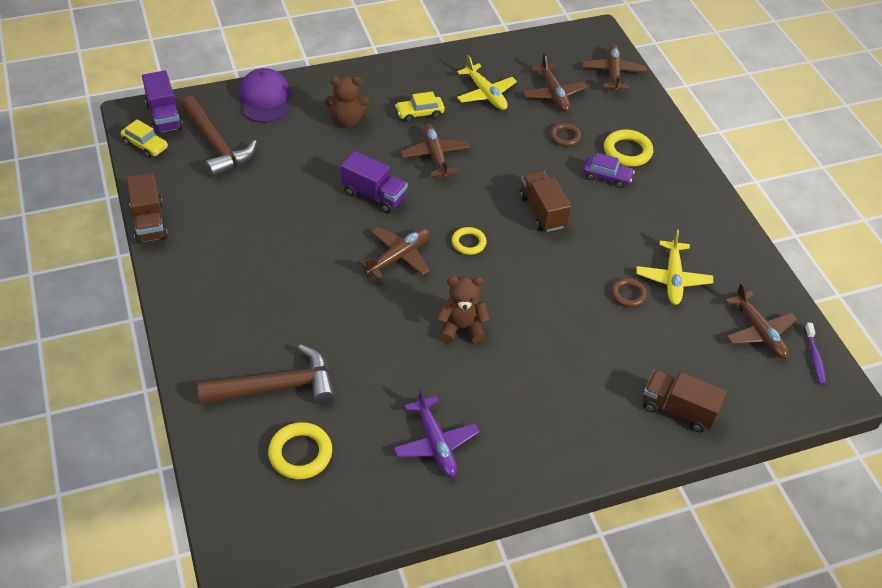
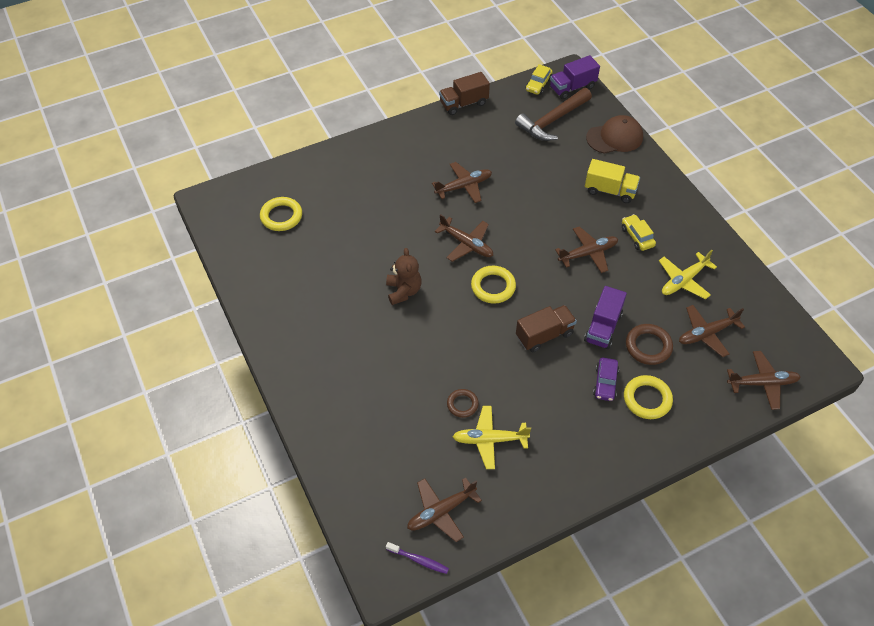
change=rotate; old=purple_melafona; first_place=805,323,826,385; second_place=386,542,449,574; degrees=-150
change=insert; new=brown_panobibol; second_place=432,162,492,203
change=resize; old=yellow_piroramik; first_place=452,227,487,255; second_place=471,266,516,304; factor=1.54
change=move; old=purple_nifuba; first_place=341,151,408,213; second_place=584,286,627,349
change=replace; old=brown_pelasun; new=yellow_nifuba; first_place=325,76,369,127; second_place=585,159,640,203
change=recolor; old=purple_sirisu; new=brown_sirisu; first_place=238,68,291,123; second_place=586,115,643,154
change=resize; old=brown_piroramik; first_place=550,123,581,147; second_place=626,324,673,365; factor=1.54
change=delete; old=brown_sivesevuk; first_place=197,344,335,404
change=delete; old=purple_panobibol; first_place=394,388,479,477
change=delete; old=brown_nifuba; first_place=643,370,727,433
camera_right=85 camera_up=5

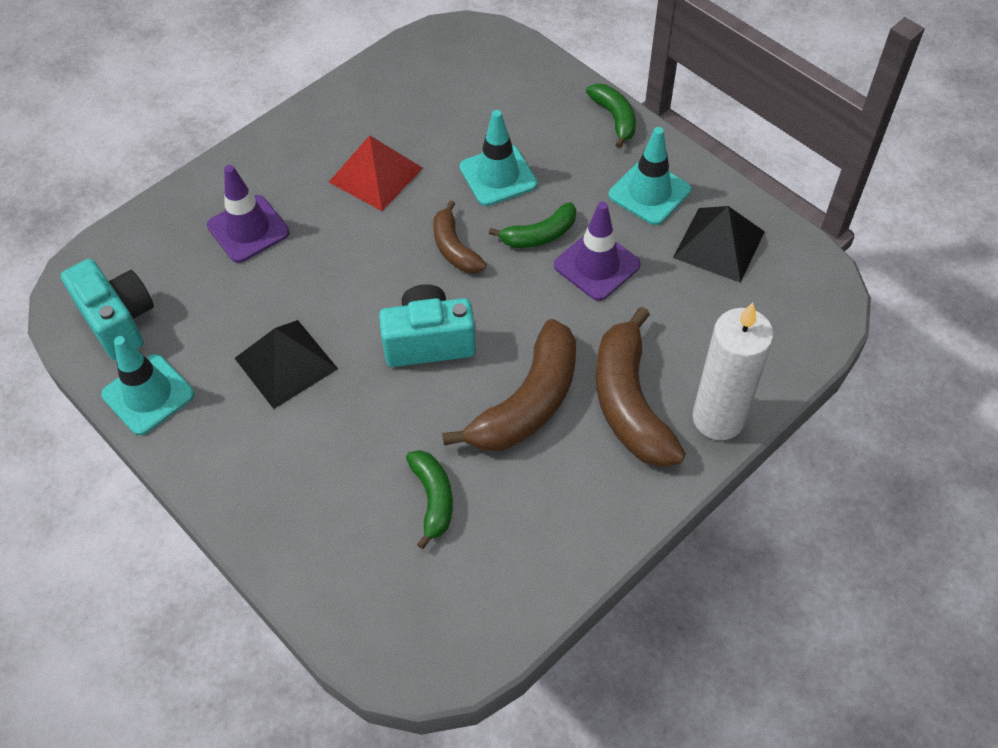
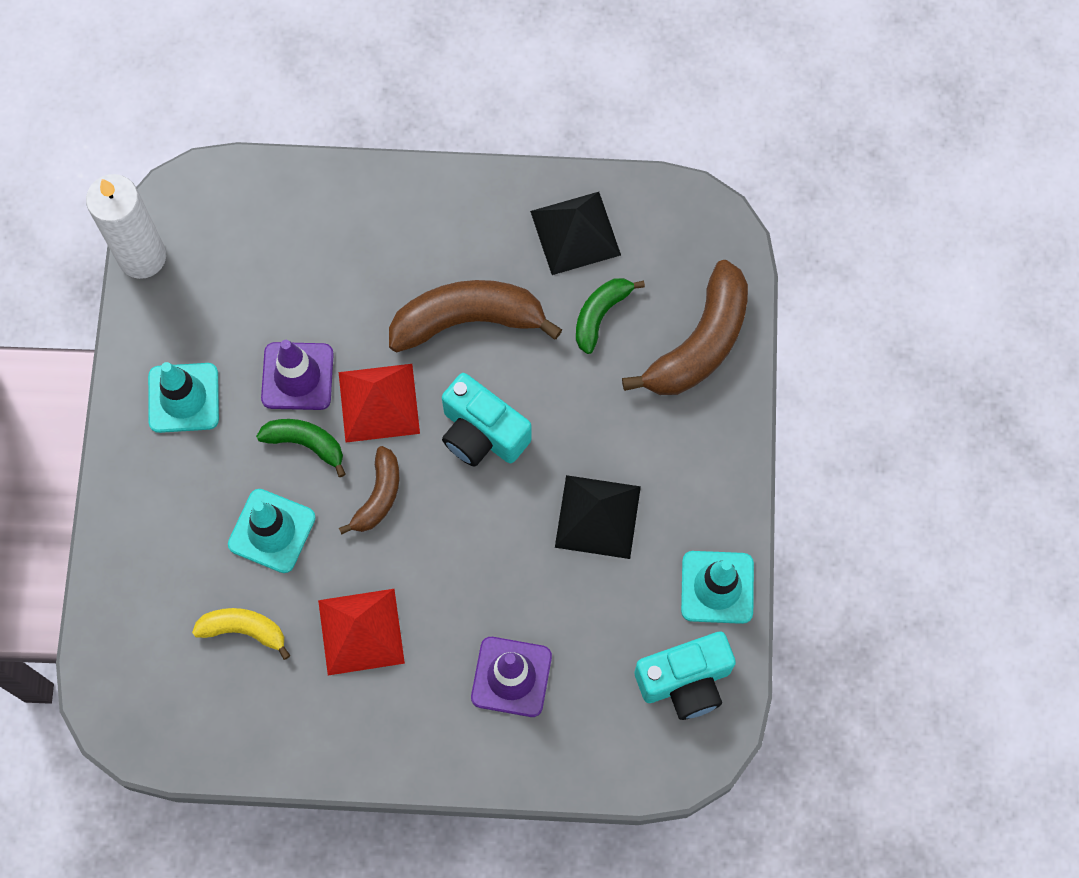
change=move; old=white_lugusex; first_place=693,302,774,440; second_place=86,174,166,279
change=insert; new=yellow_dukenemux; second_place=192,608,291,660
change=insert; new=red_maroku; second_place=339,364,420,442
change=move; old=black_maroku; first_place=673,206,765,283; second_place=530,192,621,275
change=move; old=brown_dukenemux; first_place=596,307,686,467; second_place=622,260,748,395
change=rotate; old=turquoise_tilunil; first_place=61,259,154,360; second_place=635,632,736,720; degrees=-120
change=delete; old=green_dukenemux; first_place=586,84,636,148
camera_right=-135 camera_up=15

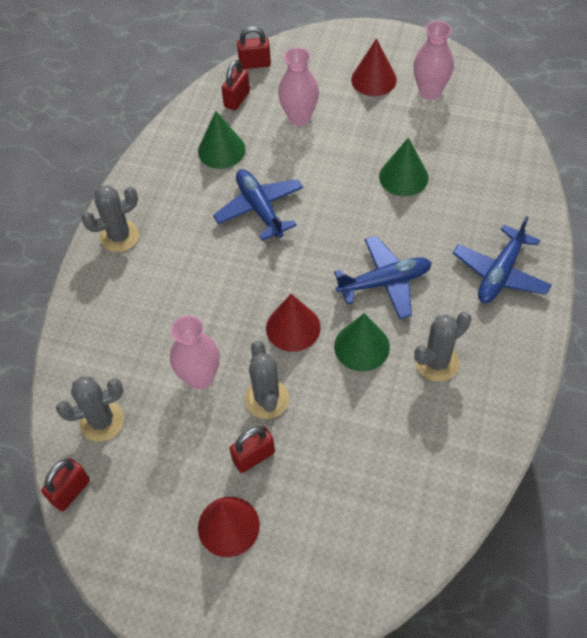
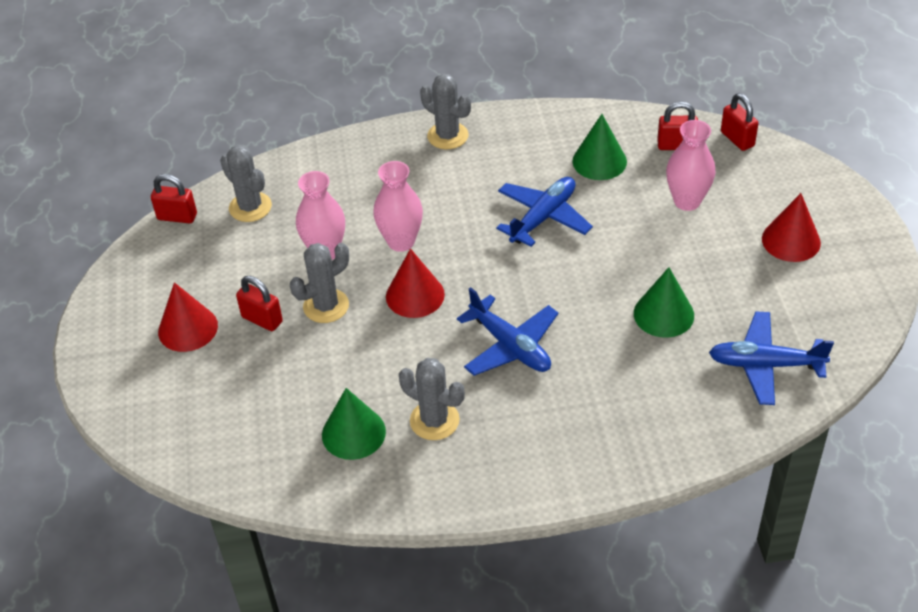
change=move; old=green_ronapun; first_place=334,313,390,371; second_place=322,388,386,460
change=move; old=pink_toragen; first_place=413,21,454,100; second_place=373,161,423,252
change=move; old=blue_panobibol; first_place=453,216,551,303; second_place=709,311,834,405
camera_right=65 camera_up=-10

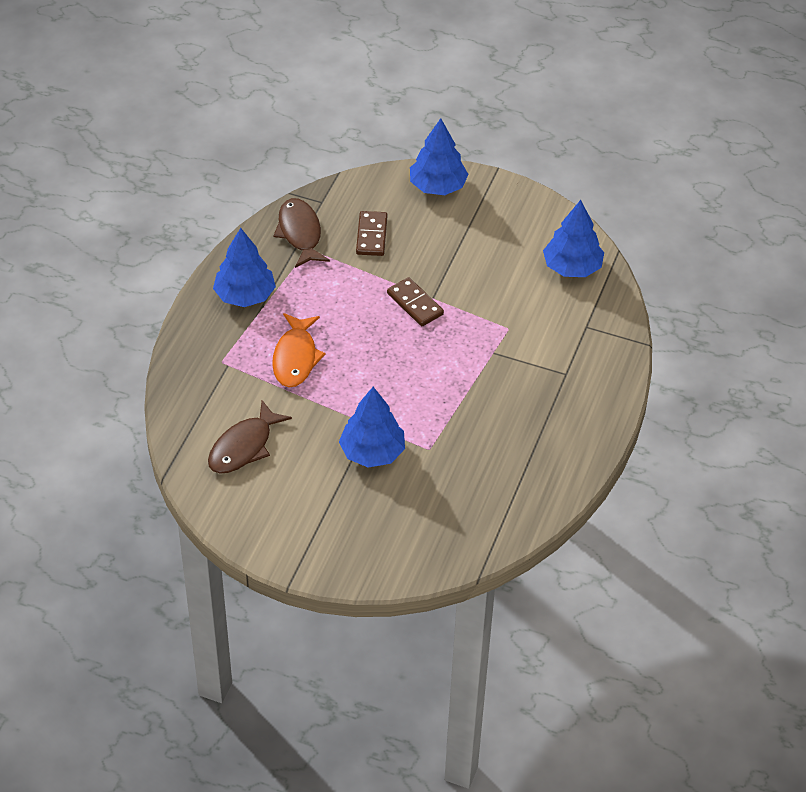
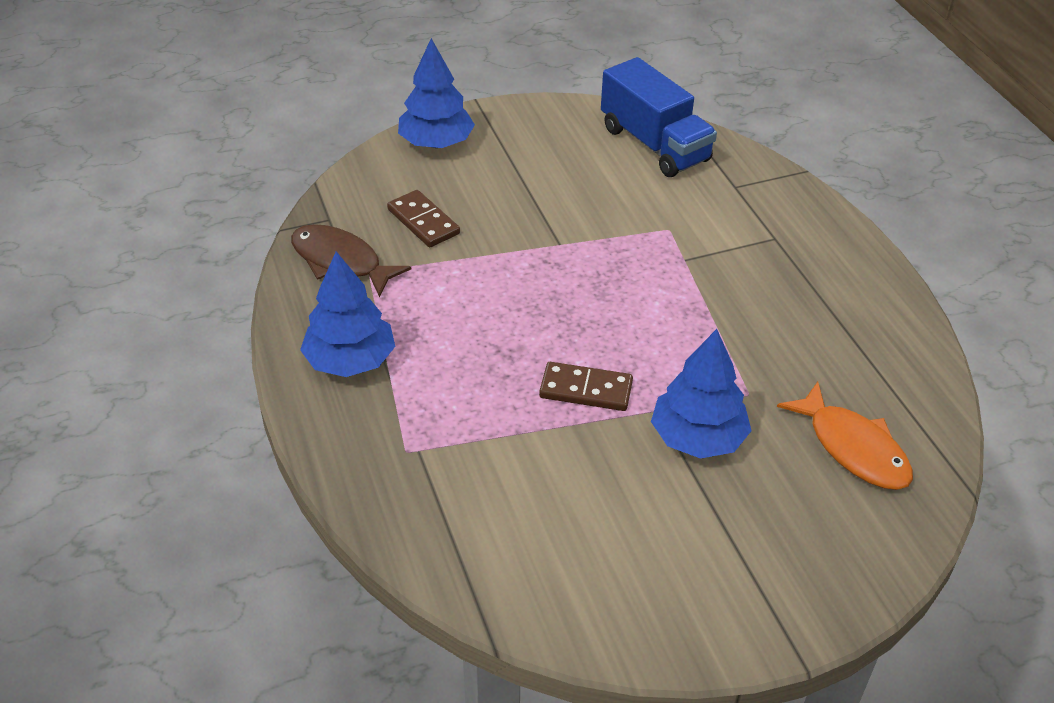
change=move; old=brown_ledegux; first_place=387,277,444,326; second_place=539,362,633,411
change=replace; old=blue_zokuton; new=blue_nifuba; first_place=543,200,604,277; second_place=601,57,717,177
change=move; old=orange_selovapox; first_place=272,313,326,387; second_place=777,382,913,490
change=delete; old=brown_selovapox; first_place=208,400,292,474
camera_right=-40 camera_up=-5

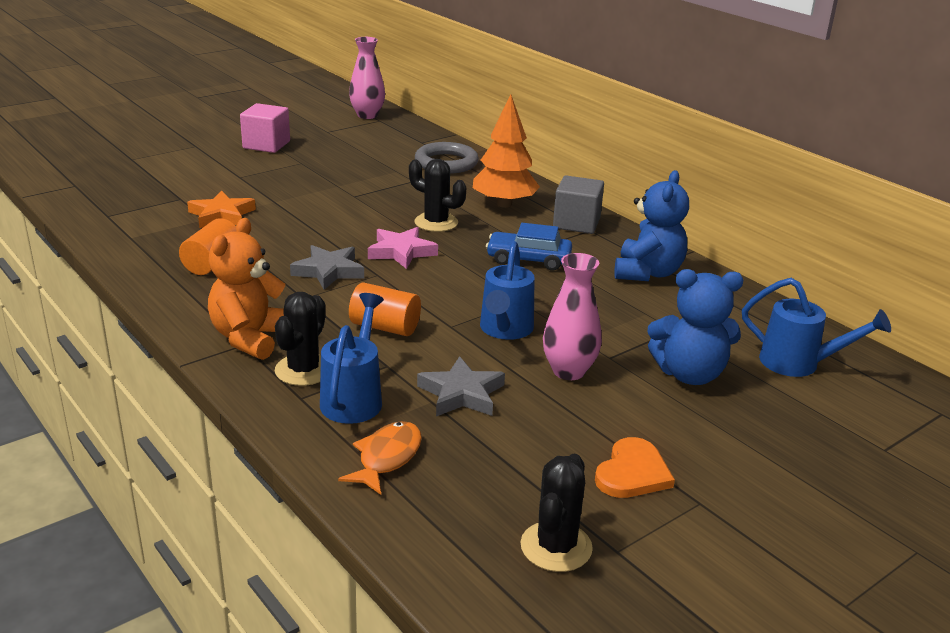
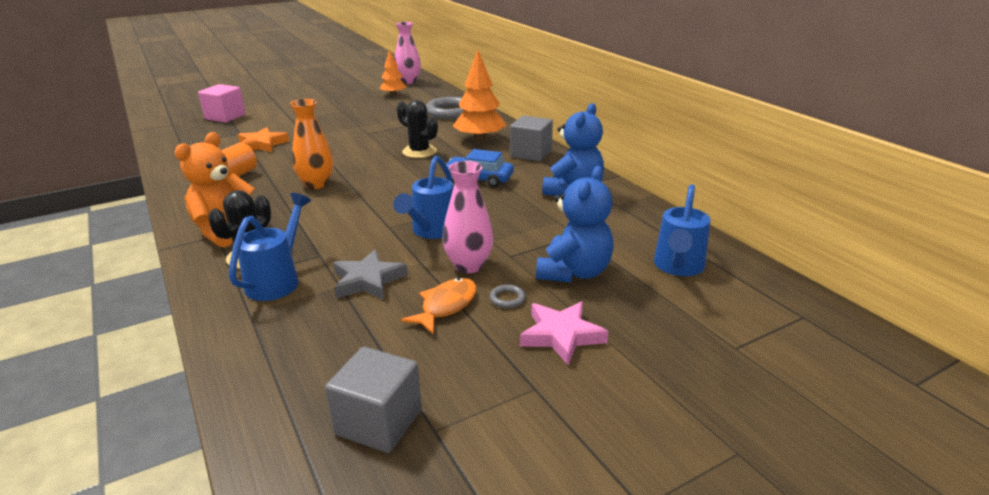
change=move; old=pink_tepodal; first_place=240,103,290,153; second_place=198,84,246,123
change=replace; old=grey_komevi; new=orange_toragen; first_place=290,245,364,290; second_place=290,99,333,189
change=replace; old=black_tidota; new=grey_tepodal; first_place=520,454,593,572; second_place=325,347,422,453
change=insert; new=orange_zokuton; second_place=379,49,406,96
change=move; old=orange_selovapox; first_place=338,421,422,495; second_place=401,278,477,334
change=insert; new=grey_piroramik; second_place=490,284,526,308
change=move; old=pink_komevi; first_place=368,227,438,269; second_place=520,302,608,366
change=rotate; old=blue_pelasun; first_place=648,269,743,385; second_place=536,166,614,283; degrees=-75
change=rotate; old=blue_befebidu; first_place=742,278,891,377; second_place=654,184,710,276; degrees=75
change=delete; old=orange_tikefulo; first_place=349,283,421,336
change=delete; old=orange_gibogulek; first_place=595,437,675,498
camera_right=10 camera_up=0

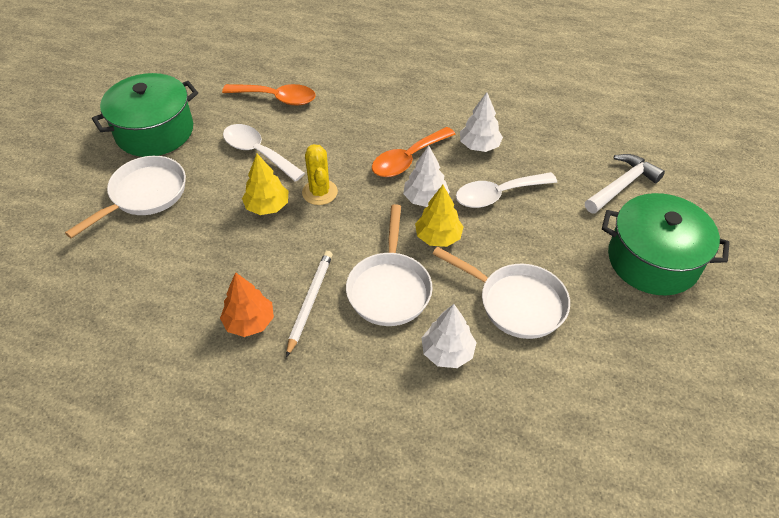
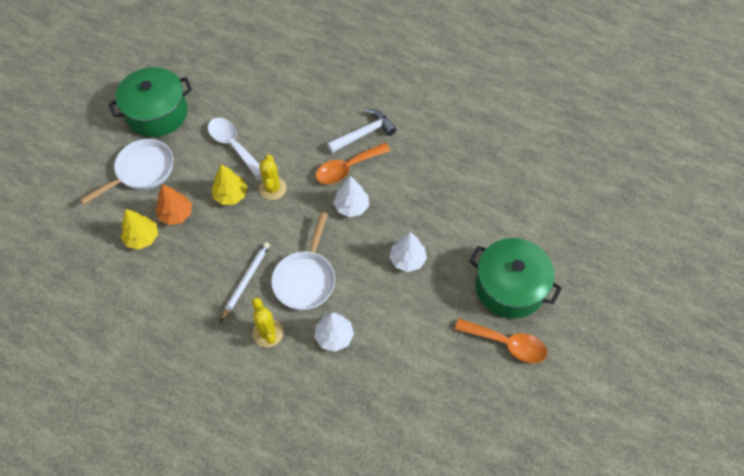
change=move; old=yellow_zokuton; first_place=415,185,464,247; second_place=121,209,158,250
change=move; old=orange_zokuton; first_place=220,272,274,337; second_place=156,184,192,225
change=insert; new=yellow_tidota; second_place=252,297,283,347
change=move; old=white_sivesevuk; first_place=585,154,665,214; second_place=327,109,397,153
change=move; old=white_zokuton; first_place=460,92,503,152; second_place=389,232,427,272
change=move; old=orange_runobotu; first_place=222,84,316,106; second_place=454,319,548,363
change=delete; old=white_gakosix; first_place=432,247,570,339
change=delete; old=white_runobotu; first_place=456,172,557,208
camera_right=10 camera_up=10

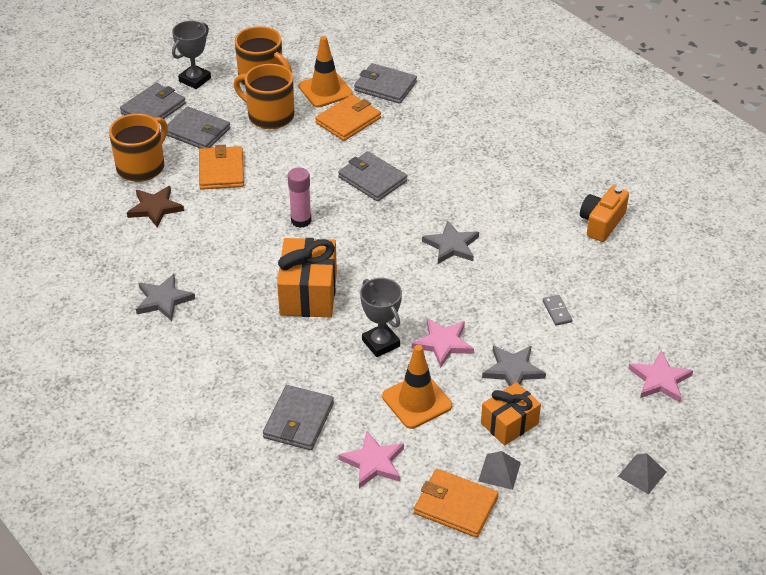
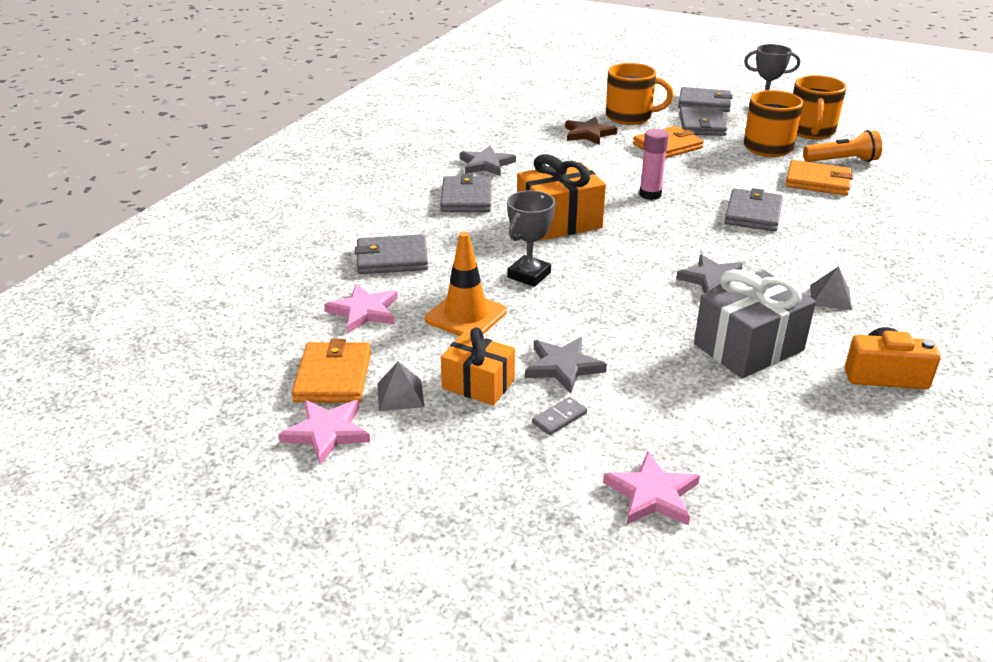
change=move; old=pink_komevi; first_place=412,318,474,368; second_place=278,400,370,465
change=move; old=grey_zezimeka; first_place=354,63,417,104; second_place=440,174,491,212
change=move; old=grey_ledegux; first_place=543,295,572,326; second_place=532,397,587,435
change=insert; new=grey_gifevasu; second_place=694,270,816,378
change=replace; old=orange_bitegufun; new=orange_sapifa; first_place=299,36,353,107; second_place=803,130,882,162
change=move; old=grey_maroku; first_place=618,453,666,494; second_place=810,266,852,310
camera_right=65 camera_up=-10

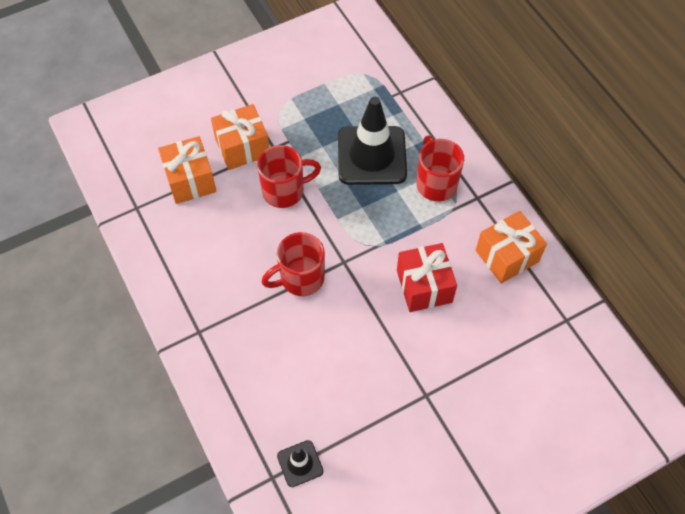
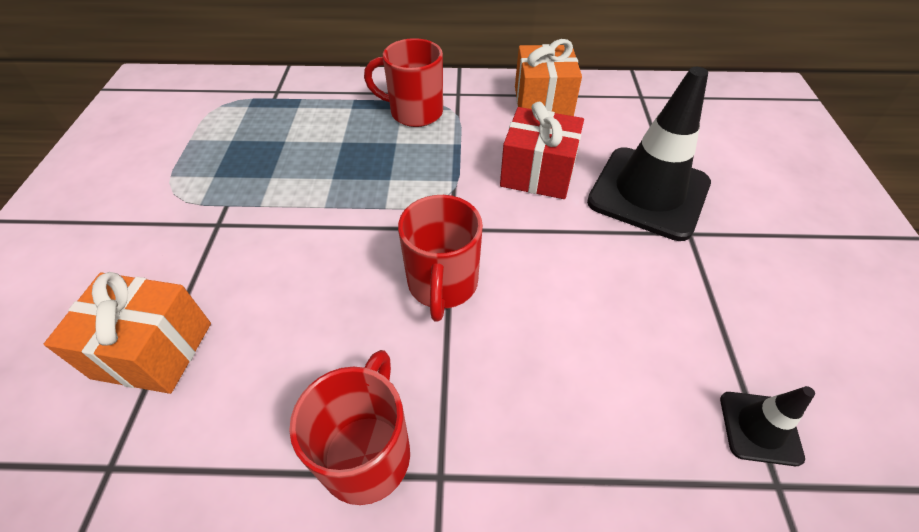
change=move; old=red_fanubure; first_place=257,145,321,208; second_place=289,350,410,505
change=move; old=black_bitegufun; first_place=338,97,407,185; second_place=587,67,711,241
change=delete; old=orange_gifevasu; first_place=211,104,269,170
camera_right=-60 camera_up=-10

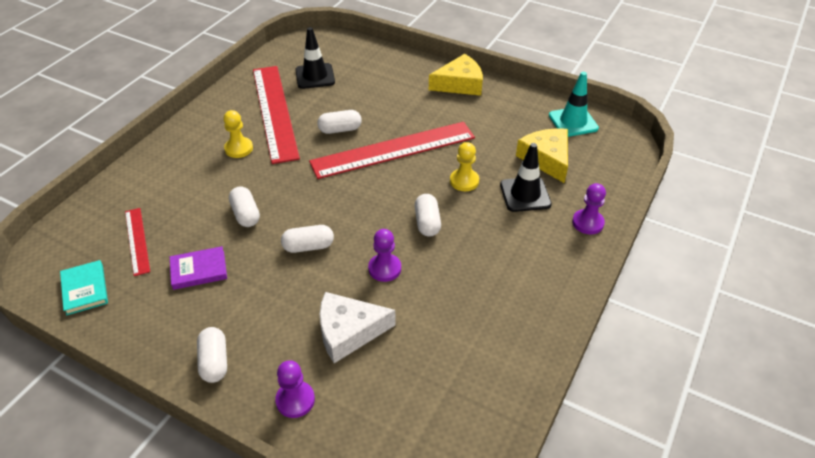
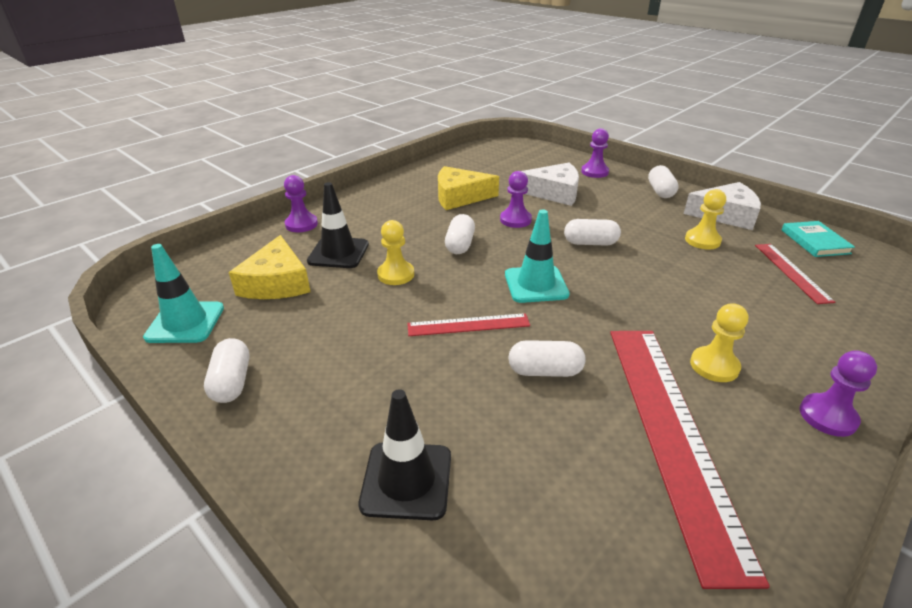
change=move; old=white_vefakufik; first_place=229,186,260,227; second_place=204,338,250,403
change=move; old=black_bitegufun; first_place=295,27,335,89; second_place=359,389,451,520
change=resize; old=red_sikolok; first_place=309,122,475,179; second_place=407,313,530,336; factor=0.49
change=move; old=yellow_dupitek; first_place=429,54,483,96; second_place=438,166,499,210
change=insert; new=turquoise_bitegufun; second_place=505,209,570,303
change=insert; new=white_dupitek; second_place=684,182,761,230
change=replace; old=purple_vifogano; new=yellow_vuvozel; first_place=170,246,227,290; second_place=685,189,726,249
change=insert; new=purple_vuvozel; second_place=800,350,877,437
camera_right=-165 camera_up=-10

